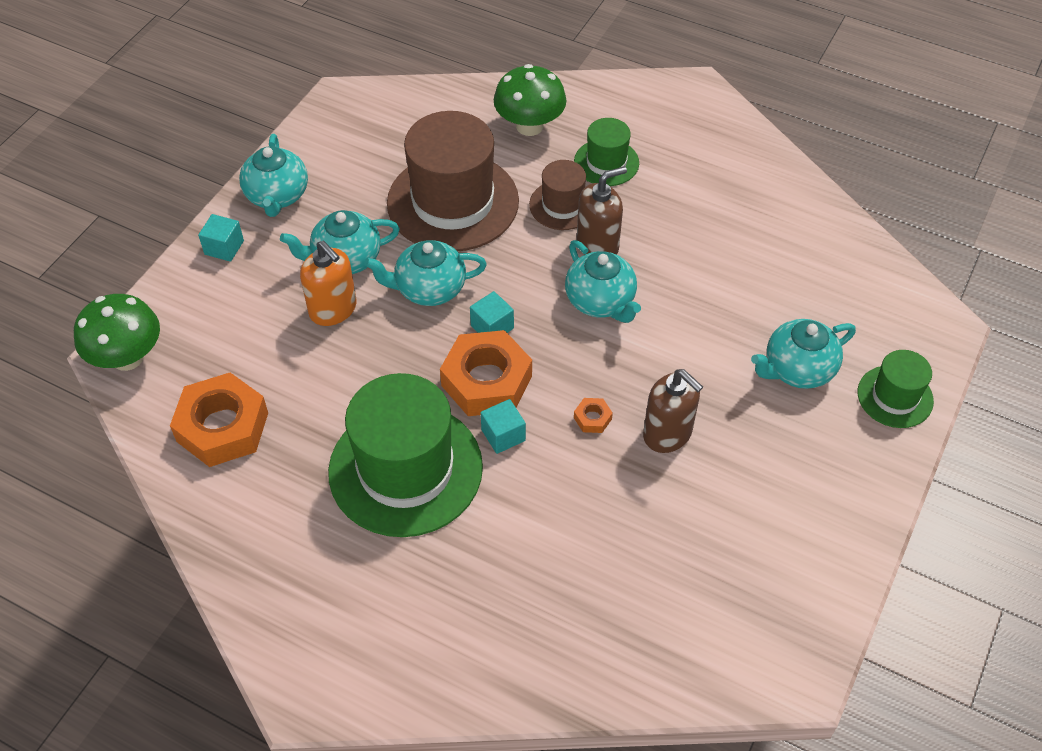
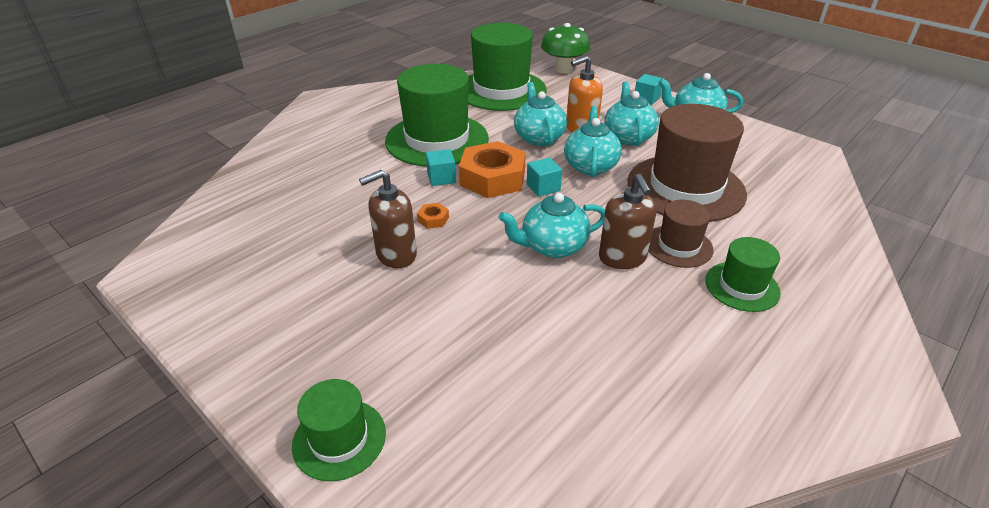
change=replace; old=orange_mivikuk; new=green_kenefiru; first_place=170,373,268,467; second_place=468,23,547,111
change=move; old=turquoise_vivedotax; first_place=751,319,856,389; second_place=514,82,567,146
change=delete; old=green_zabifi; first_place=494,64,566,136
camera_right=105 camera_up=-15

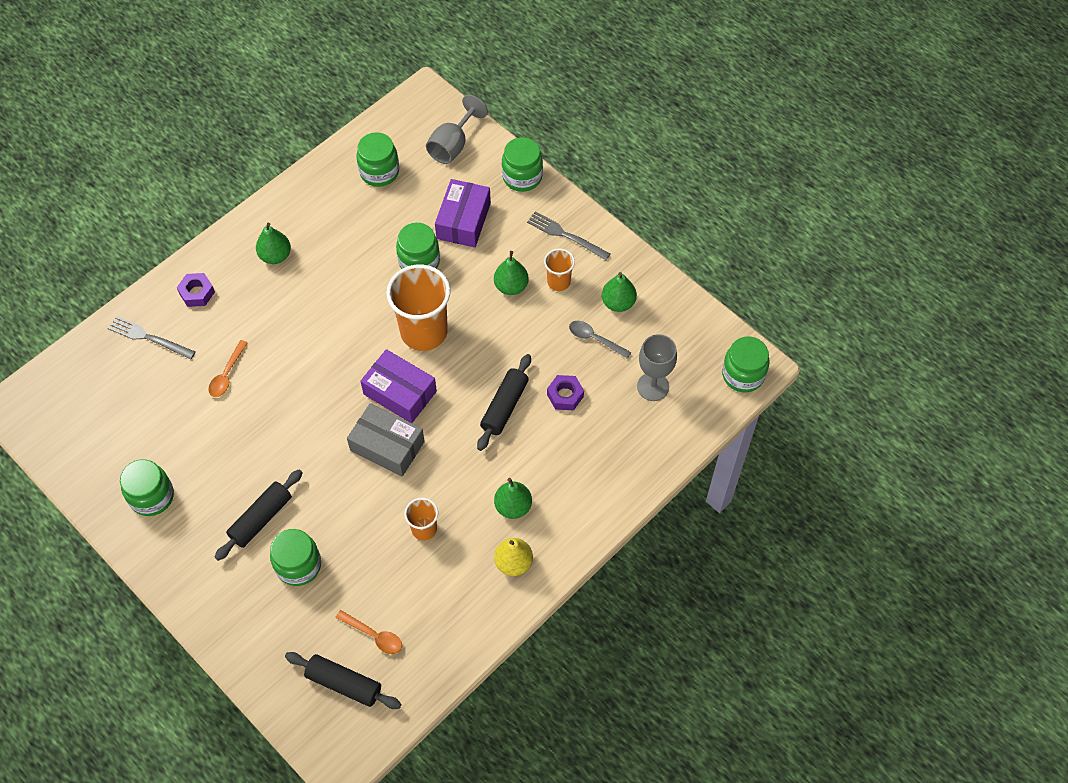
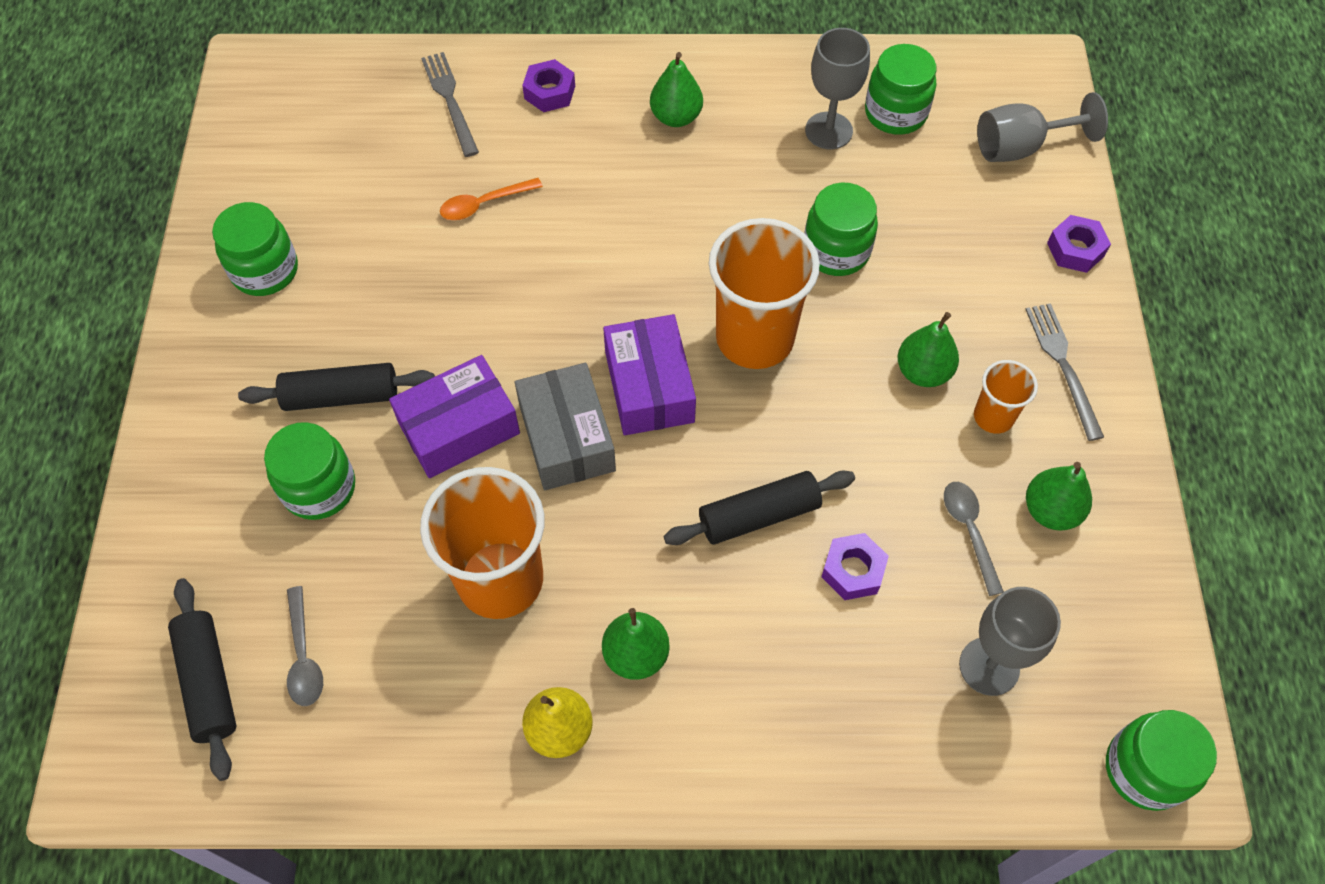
change=recolor; old=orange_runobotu; new=grey_runobotu; first_place=335,610,402,654; second_place=287,586,323,706
change=move; old=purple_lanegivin; first_place=435,179,491,248; second_place=389,355,520,478
change=resize; old=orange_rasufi; first_place=404,498,438,541; second_place=420,467,544,619; factor=1.99
change=insert; new=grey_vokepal; second_place=805,28,870,149
change=replace; old=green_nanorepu; new=purple_mivikuk; first_place=502,137,543,192; second_place=1047,215,1111,273
camera_right=45 camera_up=0

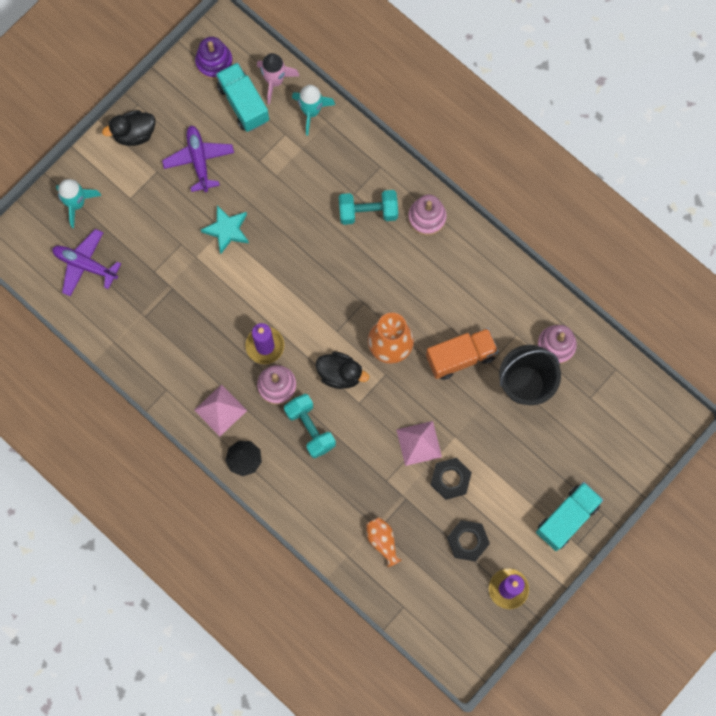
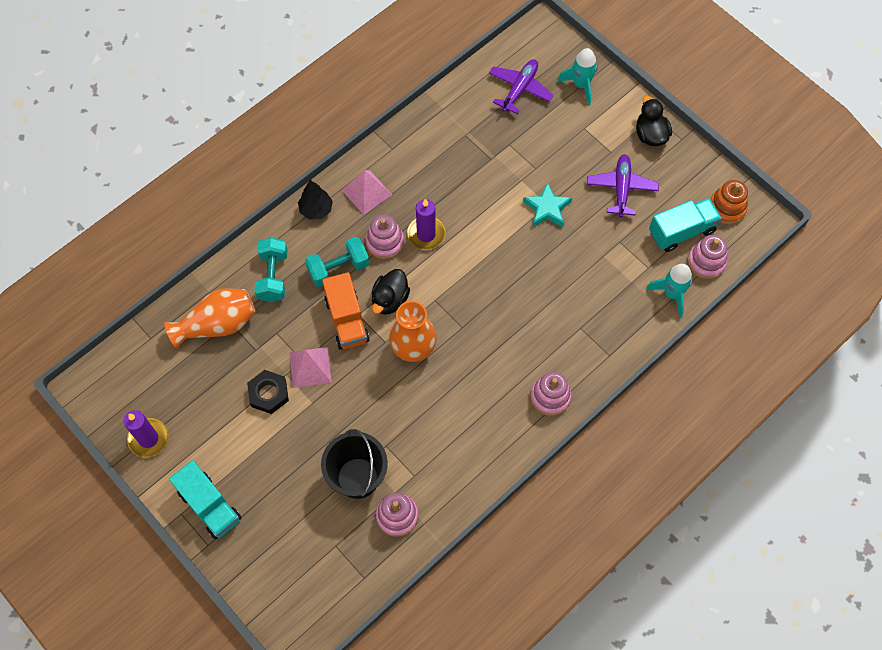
change=resize; old=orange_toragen; first_place=366,517,402,567; second_place=164,288,256,349; factor=1.78
change=move; old=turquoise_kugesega; first_place=339,190,398,225; second_place=254,237,288,302
change=move; old=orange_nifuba; first_place=426,328,498,380; second_place=322,272,370,350
change=rotate; old=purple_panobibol; first_place=162,126,234,192; second_place=587,154,659,218; degrees=-75
change=replace; old=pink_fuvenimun; new=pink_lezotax; first_place=257,53,299,105; second_place=687,235,727,279
change=recolor; old=purple_lezotax; new=orange_lezotax; first_place=195,37,233,79; second_place=711,180,748,224
change=delete; old=black_mivikuk; first_place=447,520,490,561
camera_right=95 camera_up=-10

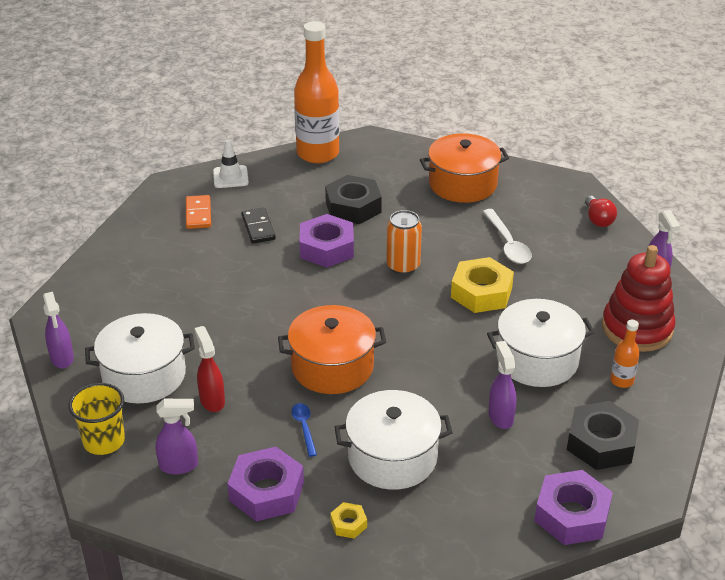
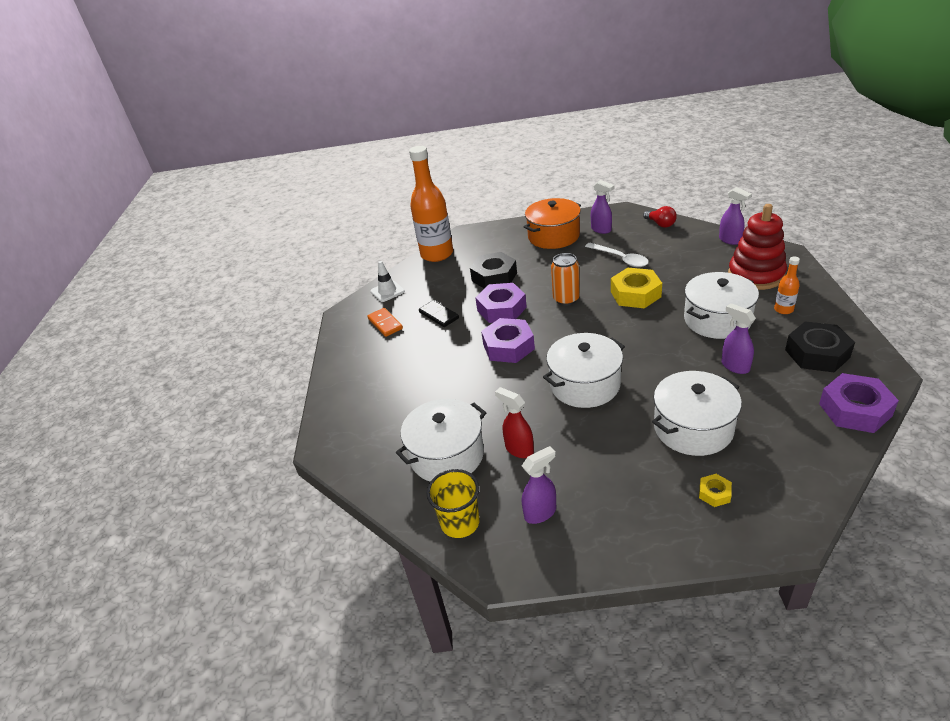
change=move; old=purple_mivikuk; first_place=227,447,304,522; second_place=481,318,535,363
change=recolor; old=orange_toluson; new=white_toluson; first_place=278,305,386,394; second_place=543,333,625,408
change=move; old=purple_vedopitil; first_place=43,292,74,369; second_place=591,180,614,234
change=delete; old=blue_runobotu; first_place=291,403,317,457
camera_right=-20 camera_up=0

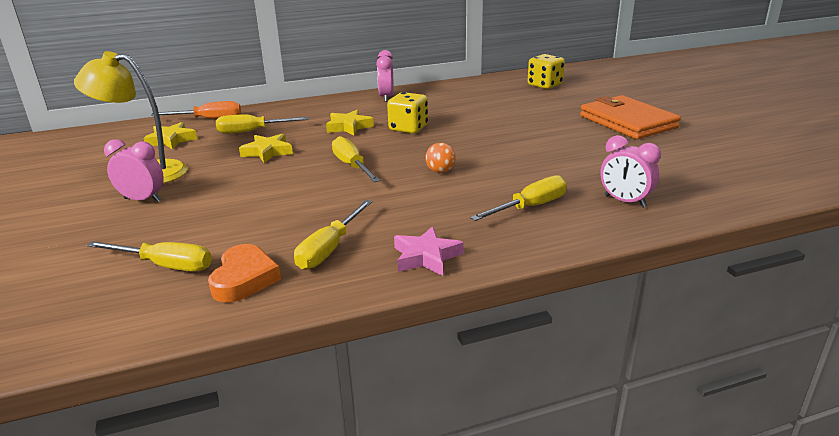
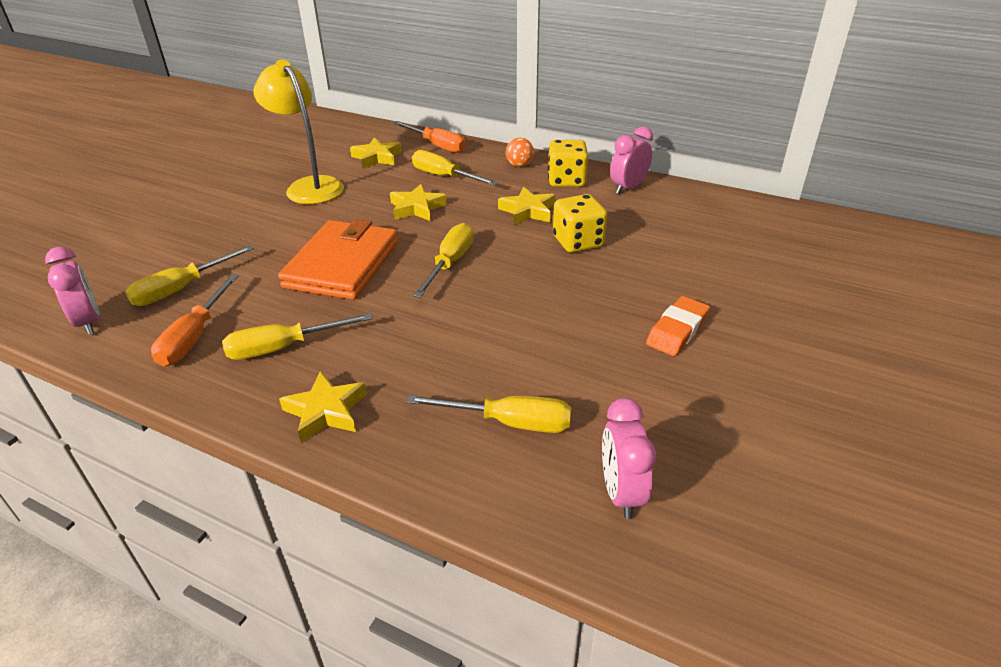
change=move; old=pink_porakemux; first_place=104,139,164,202; second_place=45,247,100,335
change=rotate; old=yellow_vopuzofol; first_place=87,241,212,272; second_place=125,245,254,306; degrees=75
change=replace; old=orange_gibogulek; new=orange_vopuzofol; first_place=208,244,281,303; second_place=151,274,239,366
change=move; old=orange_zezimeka; first_place=580,95,681,139; second_place=278,219,398,300
change=recolor; old=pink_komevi; new=yellow_komevi; first_place=394,226,464,276; second_place=279,371,367,443
change=move; old=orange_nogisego; first_place=425,143,456,173; second_place=506,138,534,167
change=move; old=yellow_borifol; first_place=528,54,565,89; second_place=548,140,588,187
change=insert; new=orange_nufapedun; second_place=646,296,710,356
camera_right=45 camera_up=10

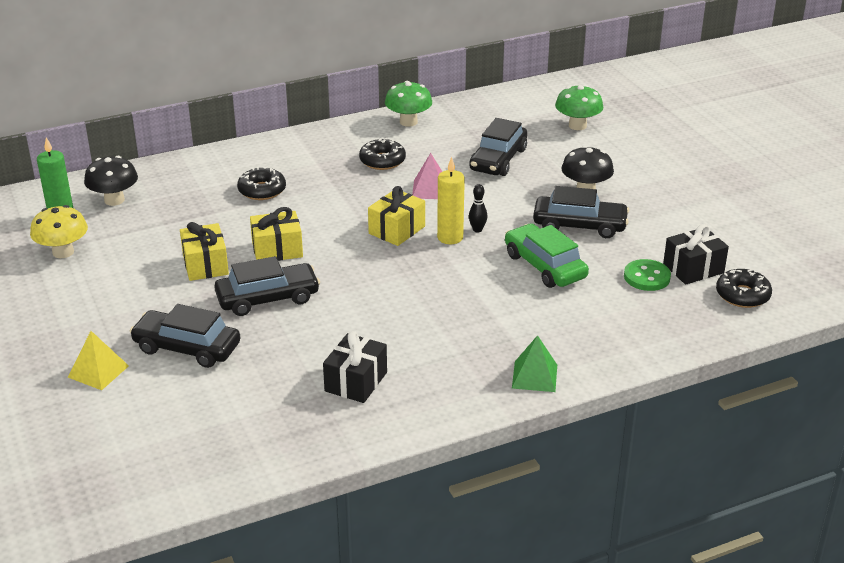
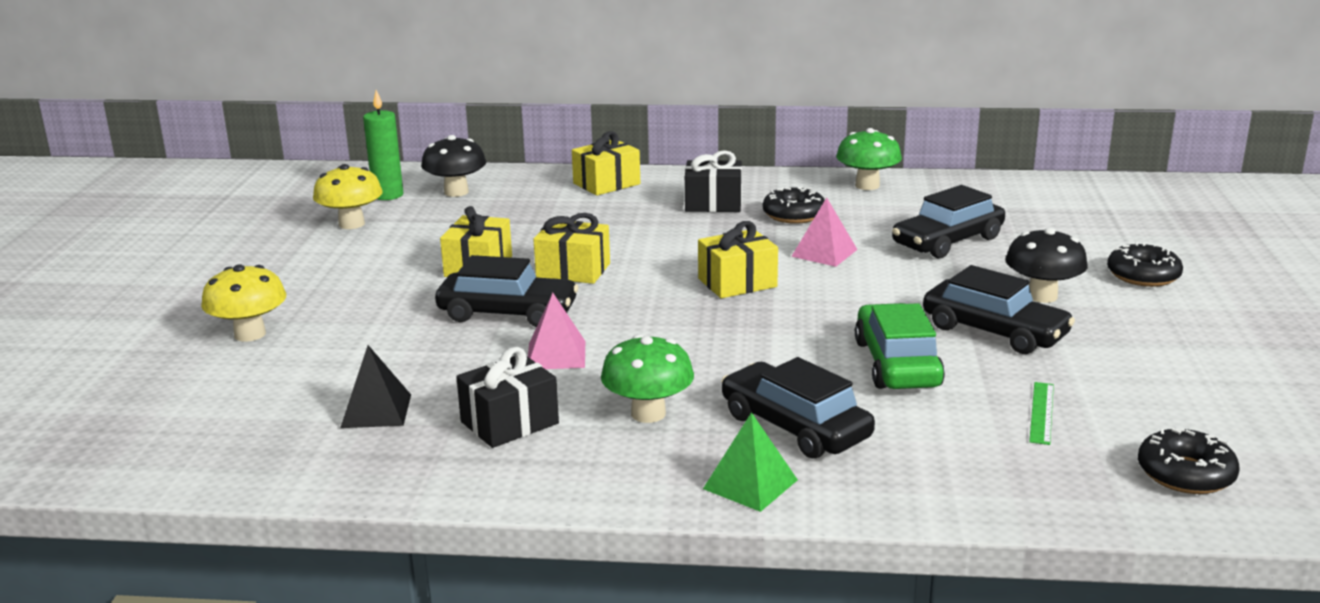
change=replace; old=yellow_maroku; new=yellow_zabifi; first_place=68,331,129,390; second_place=201,264,286,342
change=insert; new=black_maroku; second_place=340,345,411,428
change=insert; new=pink_maroku; second_place=528,293,585,369
change=insert; new=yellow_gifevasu; second_place=572,131,640,196
change=move; old=green_zabifi; first_place=555,85,603,130; second_place=601,335,694,423
change=move; old=black_gifevasu; first_place=663,224,729,285; second_place=685,150,742,212
change=move; old=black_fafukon; first_place=130,304,240,368; second_place=721,357,875,459
change=replace; old=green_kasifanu; new=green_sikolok; first_place=624,259,671,291; second_place=1029,382,1054,445
change=move; old=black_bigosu; first_place=237,166,286,200; second_place=1107,242,1183,287
change=delete; old=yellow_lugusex; first_place=437,157,465,244
change=delete; old=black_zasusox; first_place=469,184,487,233
camera_right=30 camera_up=-10

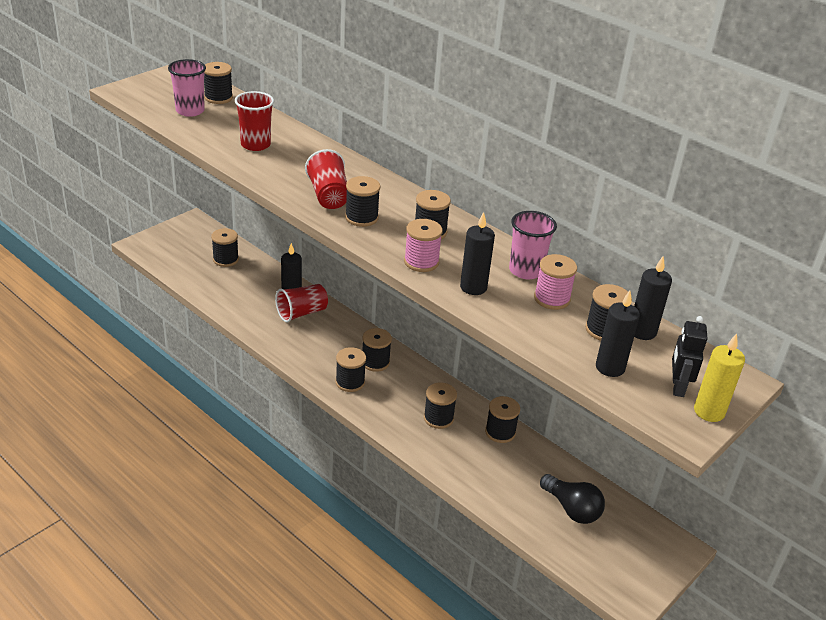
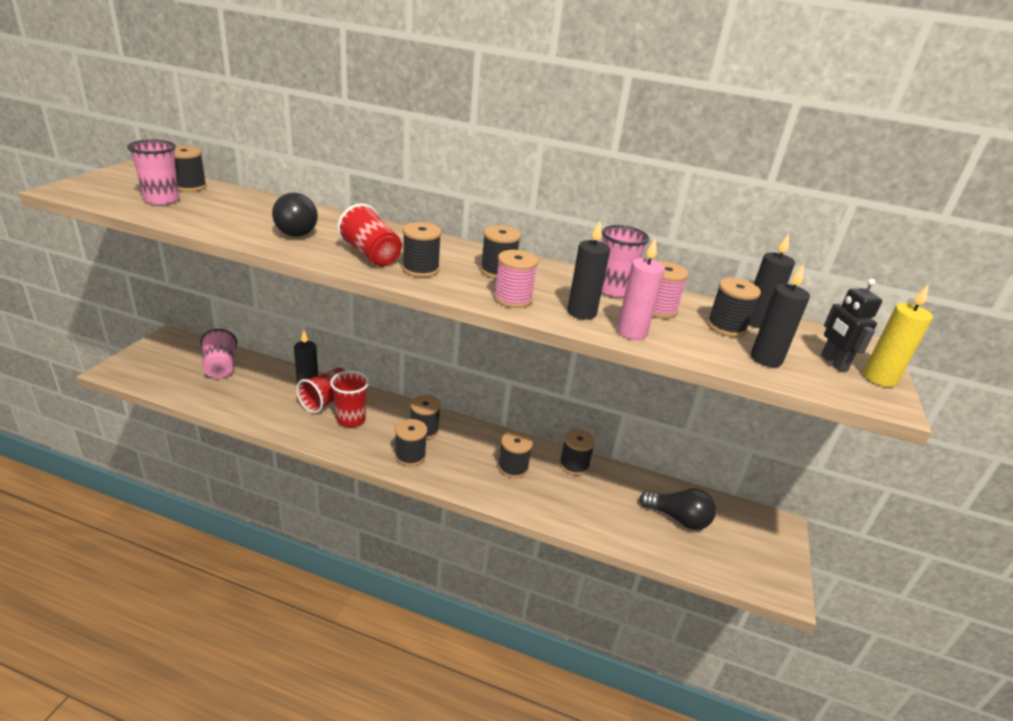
change=replace; old=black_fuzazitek; new=pink_rasufi; first_place=211,228,239,267; second_place=201,329,237,379
change=insert; new=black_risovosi; second_place=272,192,318,237
change=move; old=red_rasufi; first_place=235,91,274,151; second_place=330,371,369,427
change=insert; new=pink_lugusex; second_place=617,238,665,340
camera_right=-25 camera_up=-5

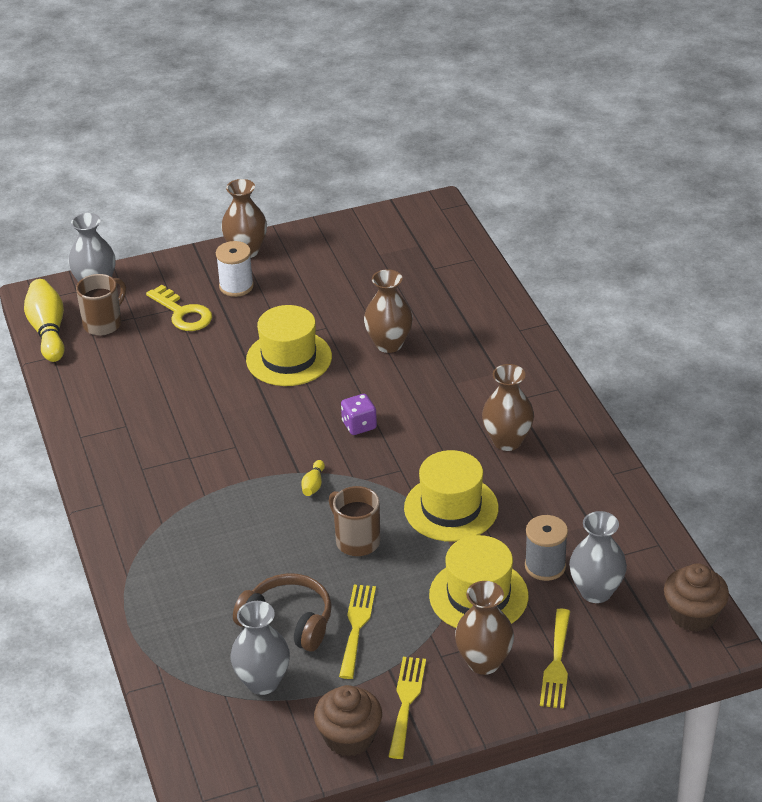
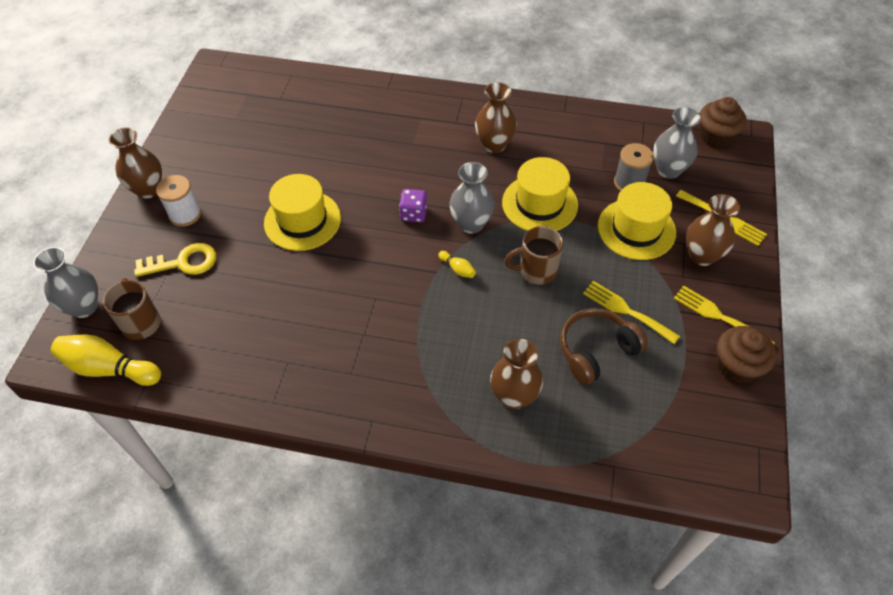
change=move; old=grey_toragen; first_place=230,601,290,695; second_place=449,162,495,234
change=move; old=brown_toragen; first_place=364,269,413,353; second_place=490,339,543,409
camera_right=-60 camera_up=15

